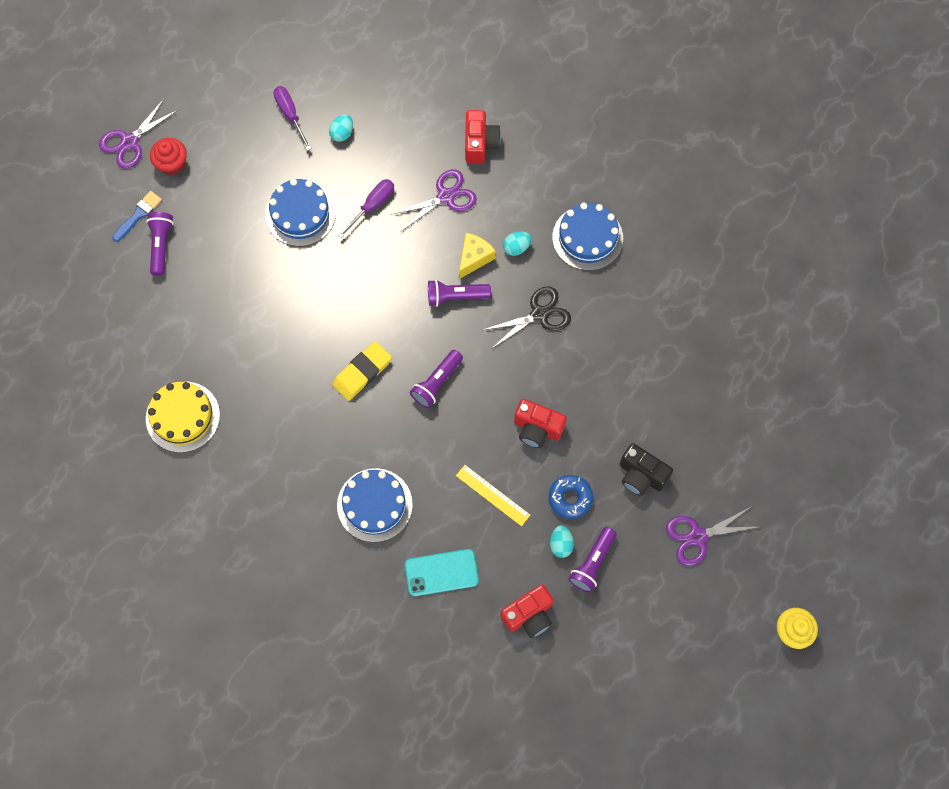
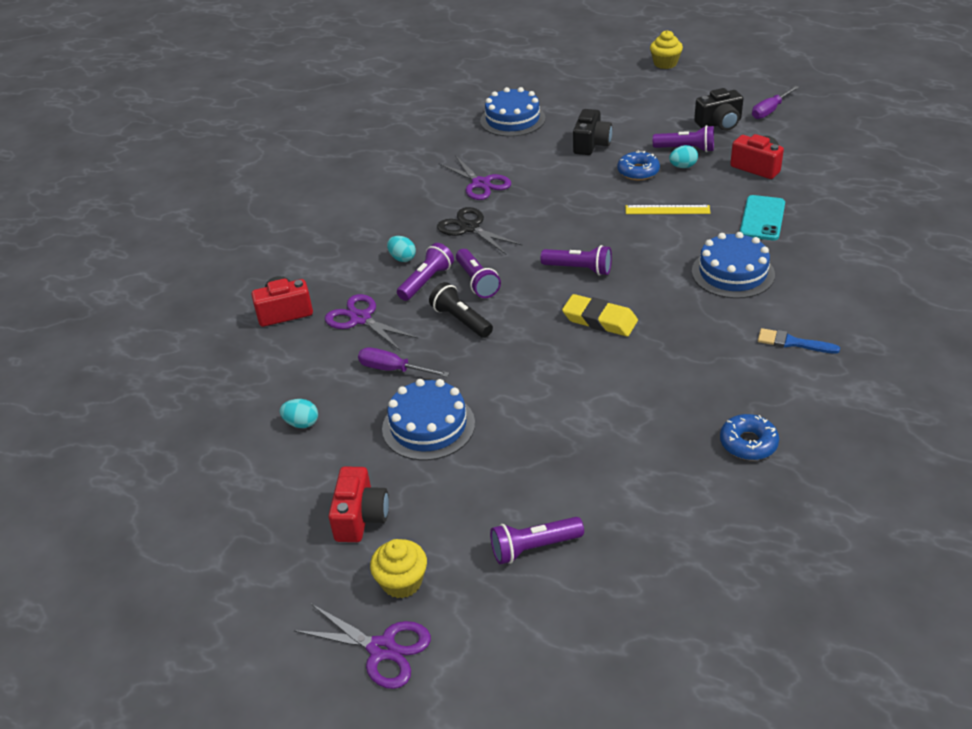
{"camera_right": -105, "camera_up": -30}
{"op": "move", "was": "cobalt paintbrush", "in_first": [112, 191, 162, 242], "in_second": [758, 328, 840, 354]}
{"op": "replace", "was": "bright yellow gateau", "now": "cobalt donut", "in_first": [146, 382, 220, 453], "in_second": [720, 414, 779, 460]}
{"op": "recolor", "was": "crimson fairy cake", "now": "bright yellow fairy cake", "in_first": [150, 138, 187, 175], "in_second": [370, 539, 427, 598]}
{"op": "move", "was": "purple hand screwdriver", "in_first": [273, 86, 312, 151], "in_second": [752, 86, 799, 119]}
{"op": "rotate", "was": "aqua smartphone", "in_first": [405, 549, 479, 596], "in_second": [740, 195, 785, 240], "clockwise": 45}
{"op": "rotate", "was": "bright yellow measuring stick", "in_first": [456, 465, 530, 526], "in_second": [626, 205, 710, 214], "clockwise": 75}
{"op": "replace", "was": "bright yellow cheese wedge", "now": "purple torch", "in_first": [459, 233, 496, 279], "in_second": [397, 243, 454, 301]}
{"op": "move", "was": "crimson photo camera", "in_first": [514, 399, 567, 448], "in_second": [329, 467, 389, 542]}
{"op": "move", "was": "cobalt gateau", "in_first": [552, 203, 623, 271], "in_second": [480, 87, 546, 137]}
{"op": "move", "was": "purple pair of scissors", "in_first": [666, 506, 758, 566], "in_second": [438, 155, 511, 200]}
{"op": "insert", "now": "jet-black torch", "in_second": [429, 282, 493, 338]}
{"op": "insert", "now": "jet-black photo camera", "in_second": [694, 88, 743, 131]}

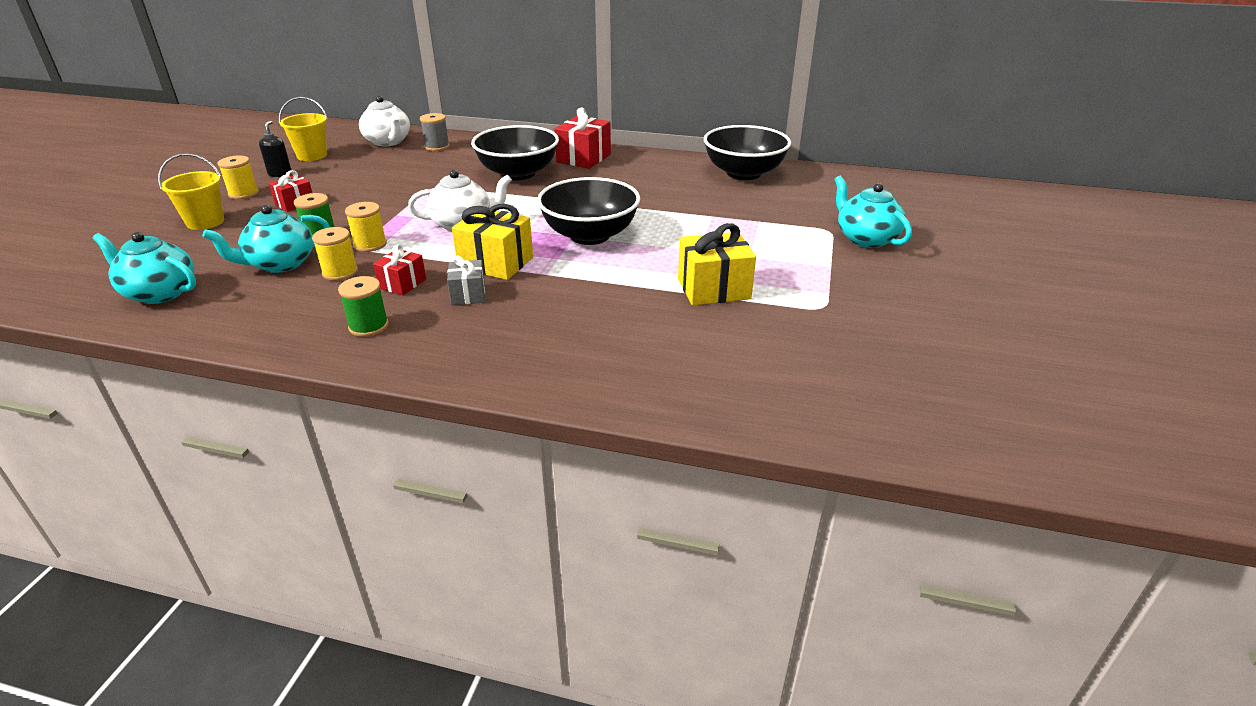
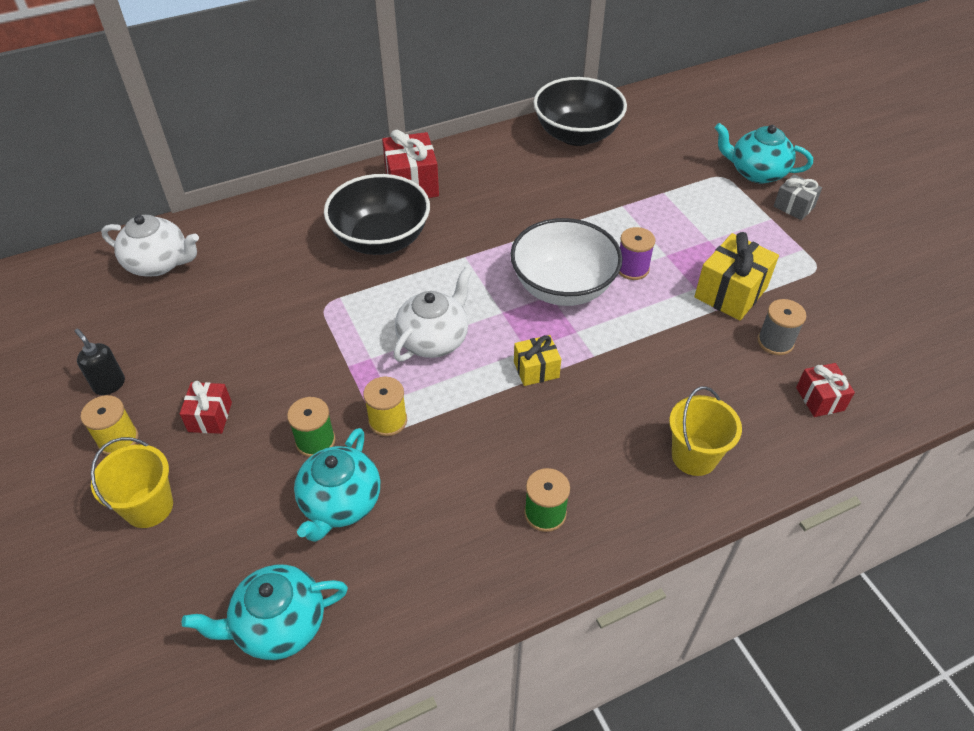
{"camera_right": -40, "camera_up": 15}
{"op": "move", "was": "bright yellow bucket", "in_first": [279, 97, 328, 161], "in_second": [669, 386, 742, 476]}
{"op": "delete", "was": "bright yellow spool", "in_first": [312, 227, 358, 281]}
{"op": "move", "was": "crimson wrapped gift", "in_first": [373, 244, 426, 295], "in_second": [796, 363, 855, 417]}
{"op": "move", "was": "ash-grey spool", "in_first": [420, 113, 450, 151], "in_second": [758, 299, 806, 355]}
{"op": "move", "was": "ash-grey wrapped gift", "in_first": [447, 255, 485, 305], "in_second": [774, 174, 822, 220]}
{"op": "resize", "was": "bright yellow wrapped gift", "in_first": [452, 204, 533, 280], "in_second": [514, 335, 561, 386], "ratio": 0.59}
{"op": "recolor", "was": "jet-black serving bowl", "now": "pure white serving bowl", "in_first": [537, 177, 640, 245], "in_second": [510, 218, 623, 306]}
{"op": "insert", "now": "purple spool", "in_second": [619, 227, 655, 280]}

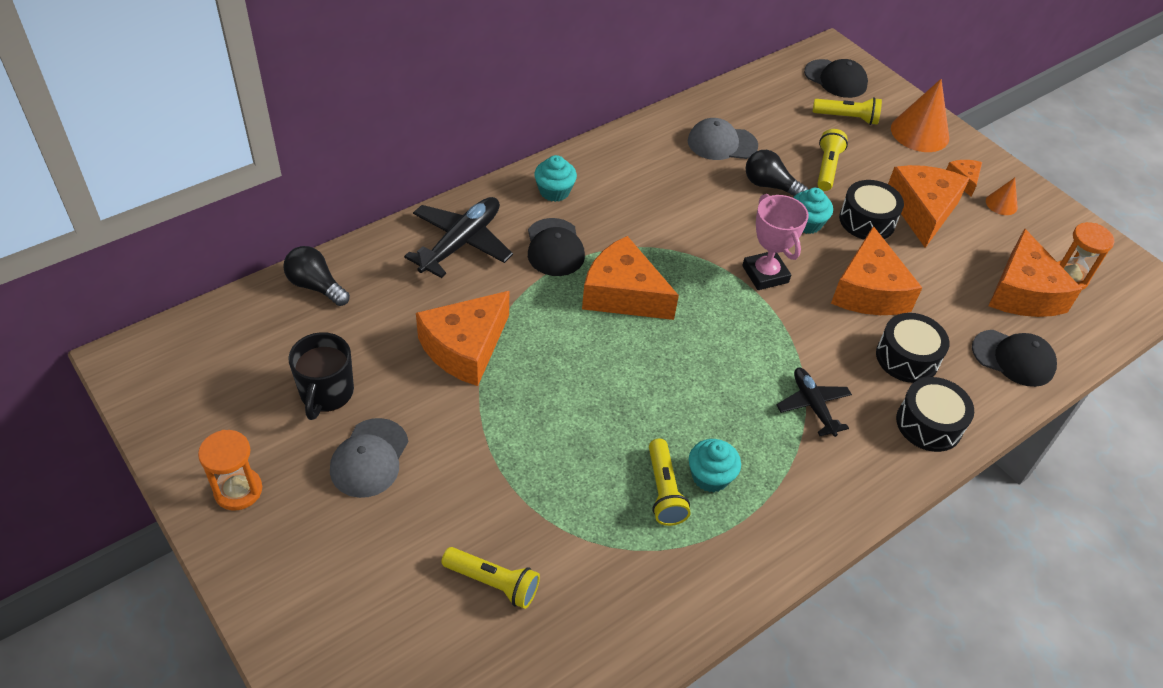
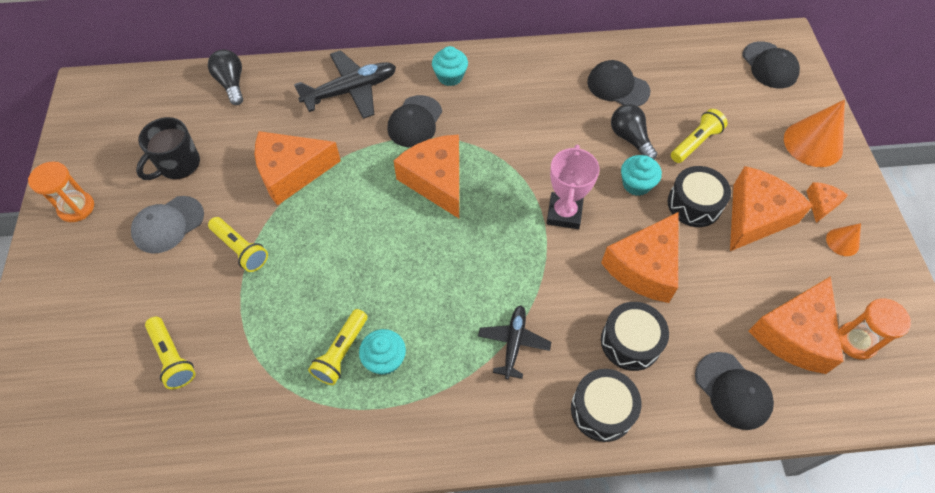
{"camera_right": 35, "camera_up": 10}
{"op": "recolor", "was": "ash-grey baseball cap", "now": "jet-black baseball cap", "in_first": [688, 118, 758, 160], "in_second": [587, 60, 650, 106]}
{"op": "move", "was": "bright yellow torch", "in_first": [813, 97, 882, 125], "in_second": [208, 217, 268, 272]}

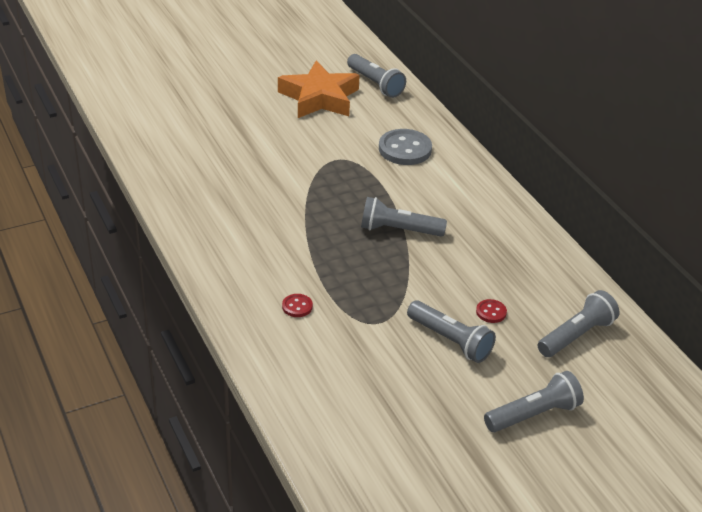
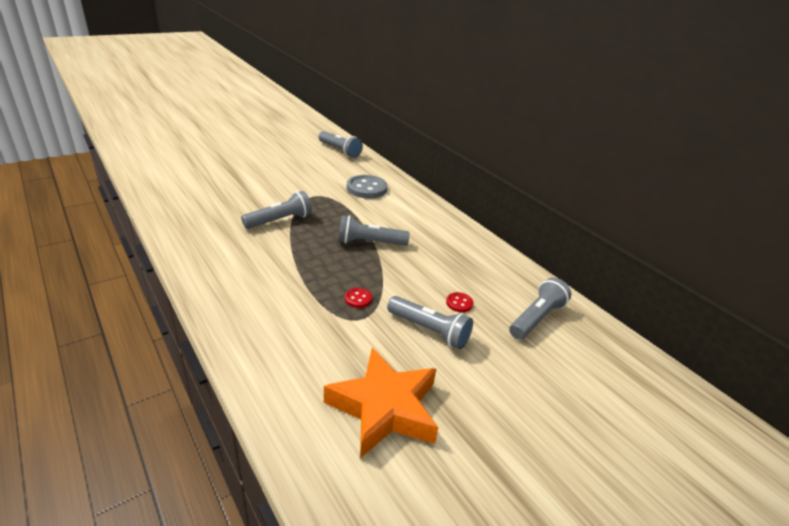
{"camera_right": -10, "camera_up": -5}
{"op": "move", "was": "orange five-pointed star", "in_first": [278, 60, 360, 118], "in_second": [324, 348, 439, 458]}
{"op": "move", "was": "crimson sewing button", "in_first": [282, 294, 313, 317], "in_second": [345, 288, 372, 308]}
{"op": "move", "was": "ash-grey torch", "in_first": [484, 371, 584, 432], "in_second": [241, 191, 312, 229]}

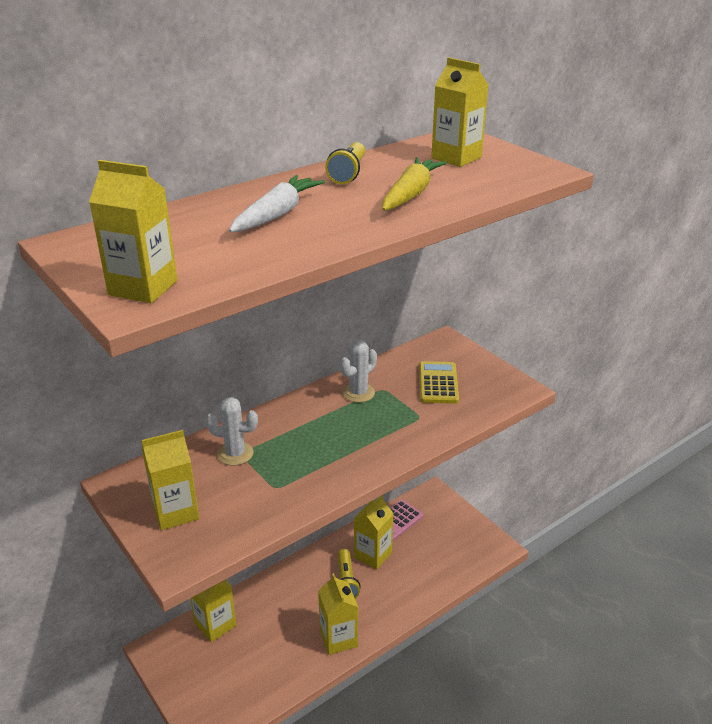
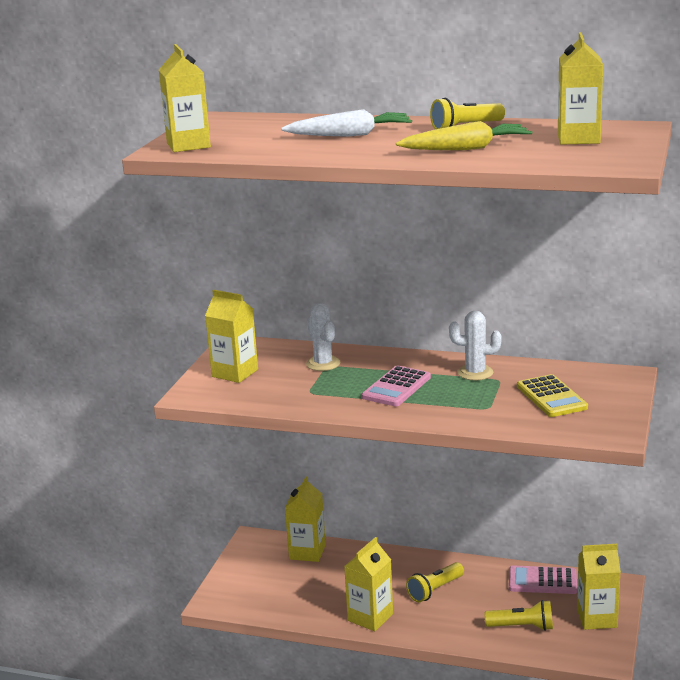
{"camera_right": 55, "camera_up": -10}
{"op": "move", "was": "bright yellow carton", "in_first": [354, 495, 394, 569], "in_second": [577, 544, 621, 630]}
{"op": "rotate", "was": "bright yellow pocket calculator", "in_first": [419, 361, 459, 404], "in_second": [517, 374, 588, 417], "clockwise": 105}
{"op": "insert", "now": "rosy pocket calculator", "in_second": [362, 365, 431, 407]}
{"op": "insert", "now": "bright yellow torch", "in_second": [484, 600, 553, 631]}

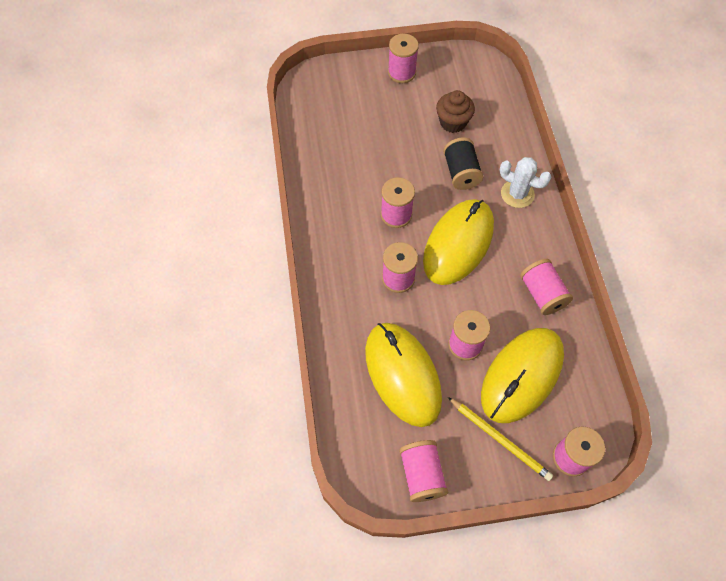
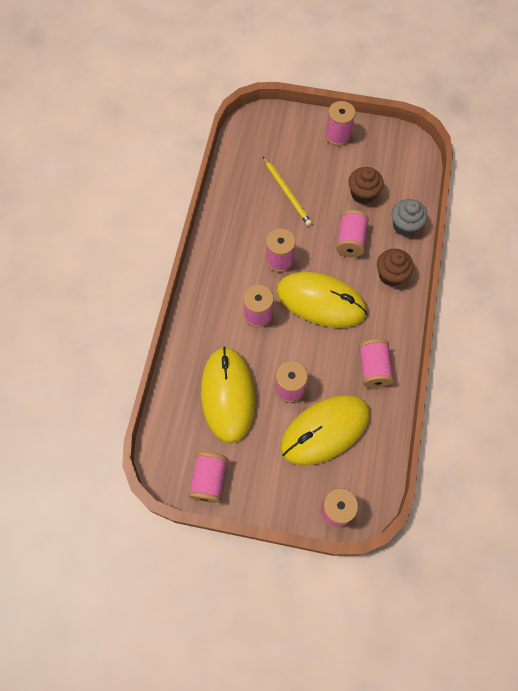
{"camera_right": 20, "camera_up": 5}
{"op": "rotate", "was": "bright yellow computer mouse", "in_first": [423, 199, 494, 285], "in_second": [277, 272, 367, 328], "clockwise": 60}
{"op": "recolor", "was": "jet-black spool", "now": "rosy spool", "in_first": [443, 137, 483, 190], "in_second": [336, 210, 369, 257]}
{"op": "move", "was": "bright yellow pencil", "in_first": [448, 397, 553, 481], "in_second": [263, 157, 312, 226]}
{"op": "replace", "was": "pure white saguaro cactus", "now": "russet fairy cake", "in_first": [499, 157, 551, 208], "in_second": [377, 249, 414, 286]}
{"op": "insert", "now": "ash-grey fairy cake", "in_second": [392, 199, 427, 236]}

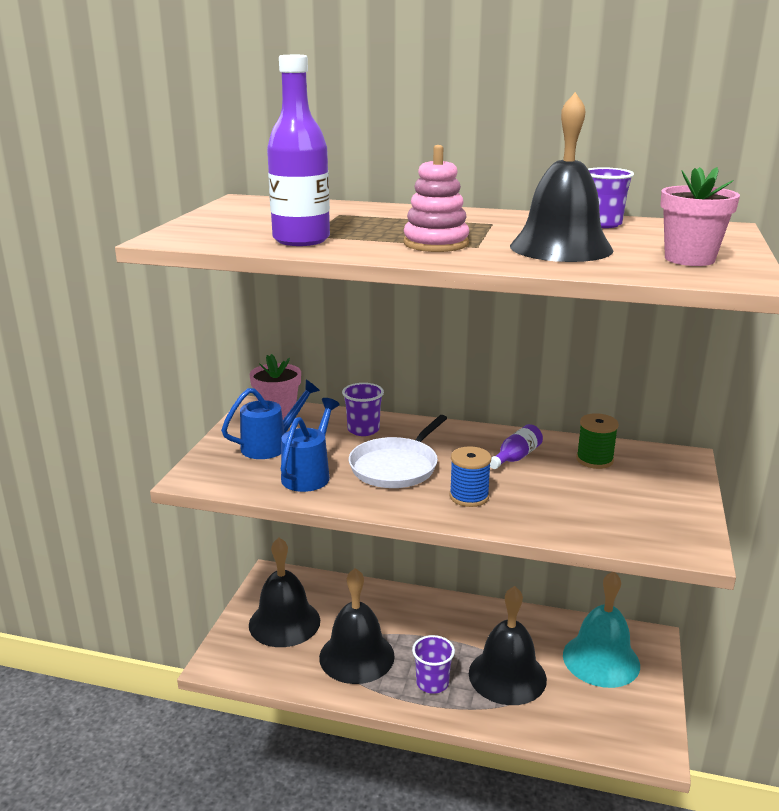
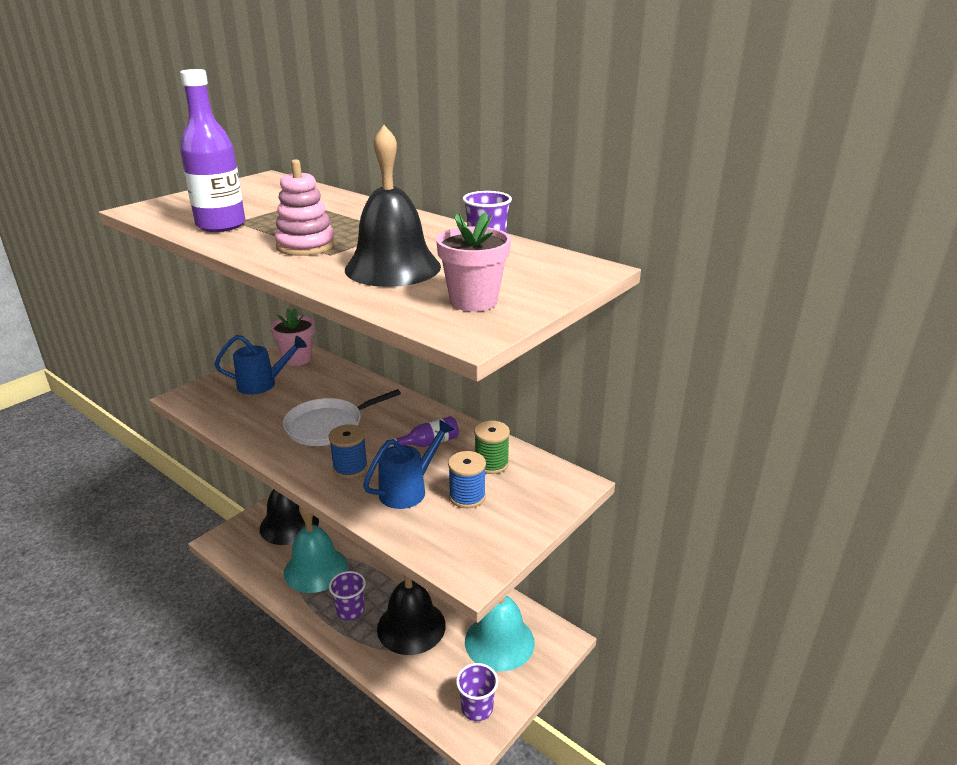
{"camera_right": 25, "camera_up": 5}
{"op": "move", "was": "cobalt watering can", "in_first": [281, 398, 340, 492], "in_second": [363, 419, 455, 509]}
{"op": "recolor", "was": "jet-black hand bell", "now": "aqua hand bell", "in_first": [319, 568, 395, 684], "in_second": [284, 506, 347, 593]}
{"op": "move", "was": "purple tumbler", "in_first": [342, 383, 384, 436], "in_second": [456, 663, 498, 721]}
{"op": "insert", "now": "cobalt spool", "in_second": [448, 451, 486, 508]}

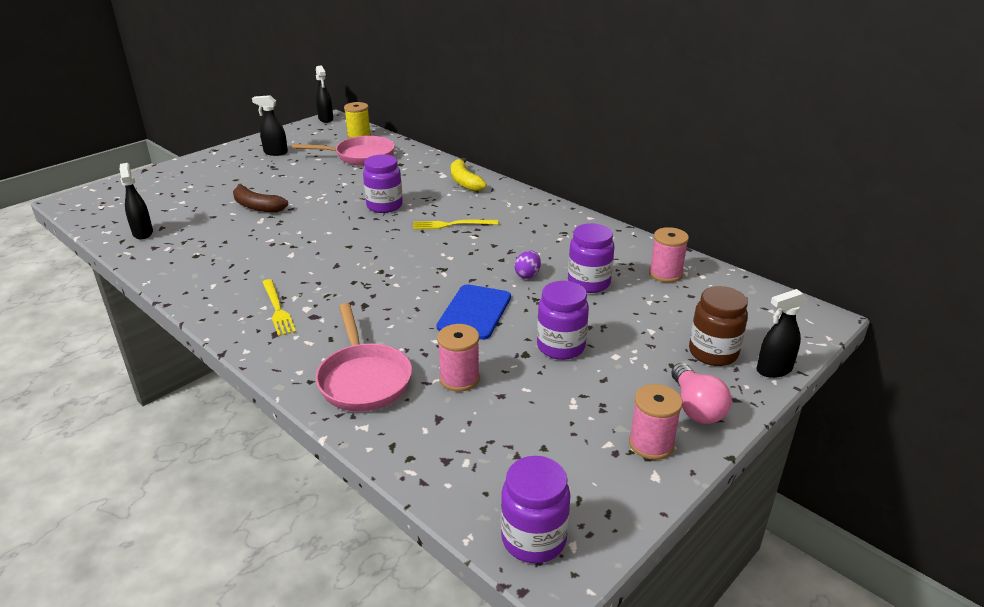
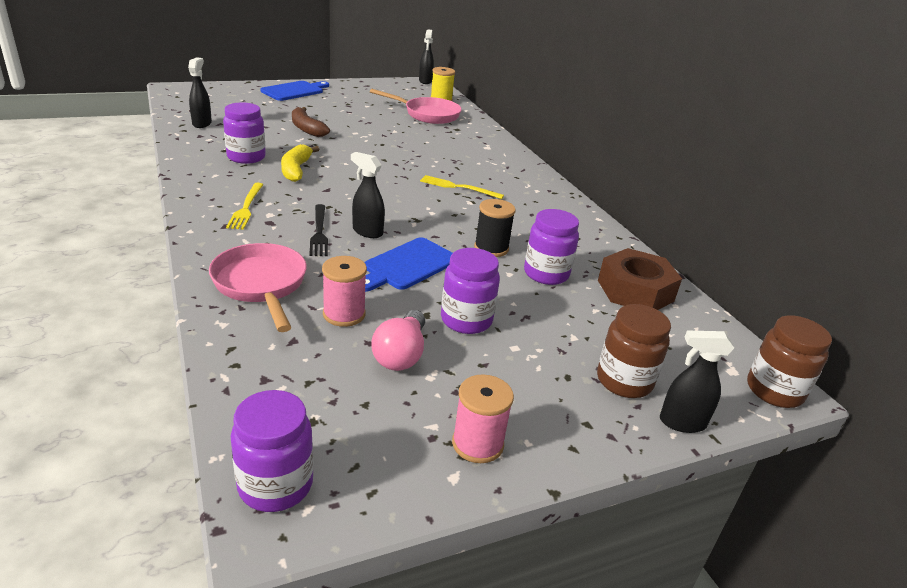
{"camera_right": 20, "camera_up": 0}
{"op": "move", "was": "jet-black spray cleaner", "in_first": [252, 95, 288, 156], "in_second": [351, 152, 385, 238]}
{"op": "rotate", "was": "rosy pan", "in_first": [316, 303, 412, 412], "in_second": [209, 243, 307, 332], "clockwise": 150}
{"op": "move", "was": "purple jam jar", "in_first": [363, 154, 403, 213], "in_second": [223, 102, 266, 164]}
{"op": "move", "was": "bright yellow banana fruit", "in_first": [451, 158, 487, 191], "in_second": [281, 144, 320, 182]}
{"op": "replace", "was": "purple egg shape", "now": "jet-black spool", "in_first": [514, 250, 541, 279], "in_second": [474, 199, 516, 257]}
{"op": "replace", "was": "rosy spool", "now": "russet hex nut", "in_first": [649, 227, 689, 282], "in_second": [598, 248, 682, 310]}
{"op": "move", "was": "rosy lightbulb", "in_first": [671, 363, 732, 424], "in_second": [372, 310, 425, 371]}
{"op": "insert", "now": "cobalt chopping board", "in_second": [260, 81, 329, 101]}
{"op": "insert", "now": "jet-black dinner fork", "in_second": [309, 204, 328, 256]}
{"op": "insert", "now": "russet jam jar", "in_second": [747, 315, 832, 408]}

